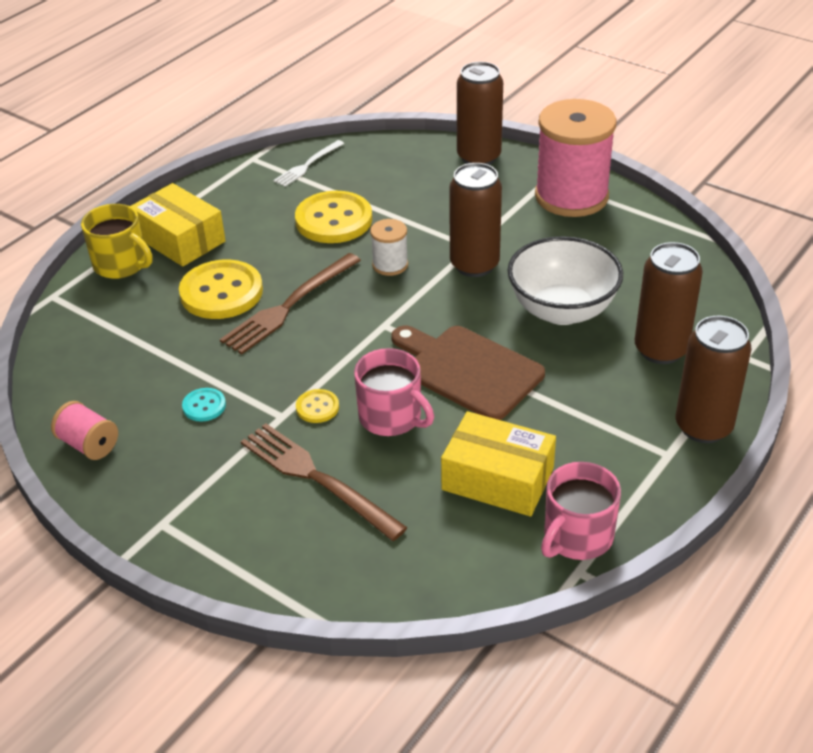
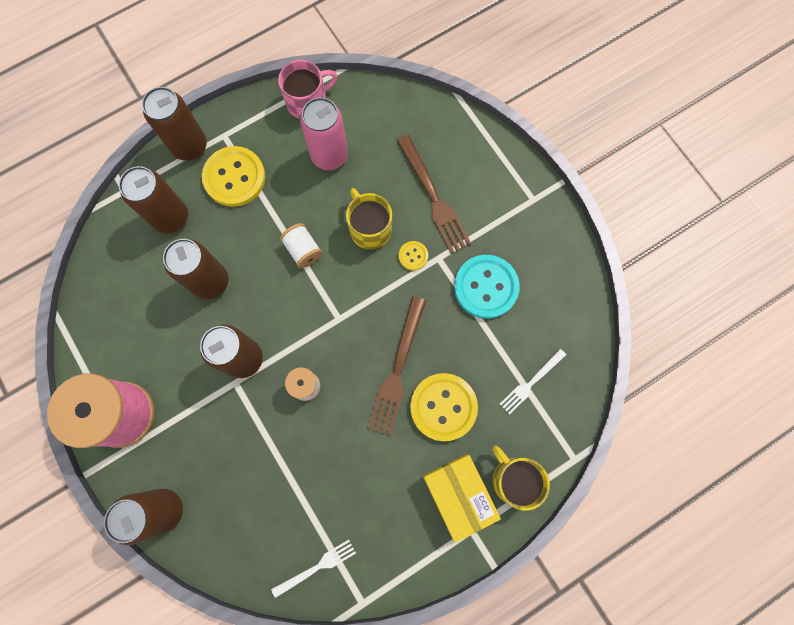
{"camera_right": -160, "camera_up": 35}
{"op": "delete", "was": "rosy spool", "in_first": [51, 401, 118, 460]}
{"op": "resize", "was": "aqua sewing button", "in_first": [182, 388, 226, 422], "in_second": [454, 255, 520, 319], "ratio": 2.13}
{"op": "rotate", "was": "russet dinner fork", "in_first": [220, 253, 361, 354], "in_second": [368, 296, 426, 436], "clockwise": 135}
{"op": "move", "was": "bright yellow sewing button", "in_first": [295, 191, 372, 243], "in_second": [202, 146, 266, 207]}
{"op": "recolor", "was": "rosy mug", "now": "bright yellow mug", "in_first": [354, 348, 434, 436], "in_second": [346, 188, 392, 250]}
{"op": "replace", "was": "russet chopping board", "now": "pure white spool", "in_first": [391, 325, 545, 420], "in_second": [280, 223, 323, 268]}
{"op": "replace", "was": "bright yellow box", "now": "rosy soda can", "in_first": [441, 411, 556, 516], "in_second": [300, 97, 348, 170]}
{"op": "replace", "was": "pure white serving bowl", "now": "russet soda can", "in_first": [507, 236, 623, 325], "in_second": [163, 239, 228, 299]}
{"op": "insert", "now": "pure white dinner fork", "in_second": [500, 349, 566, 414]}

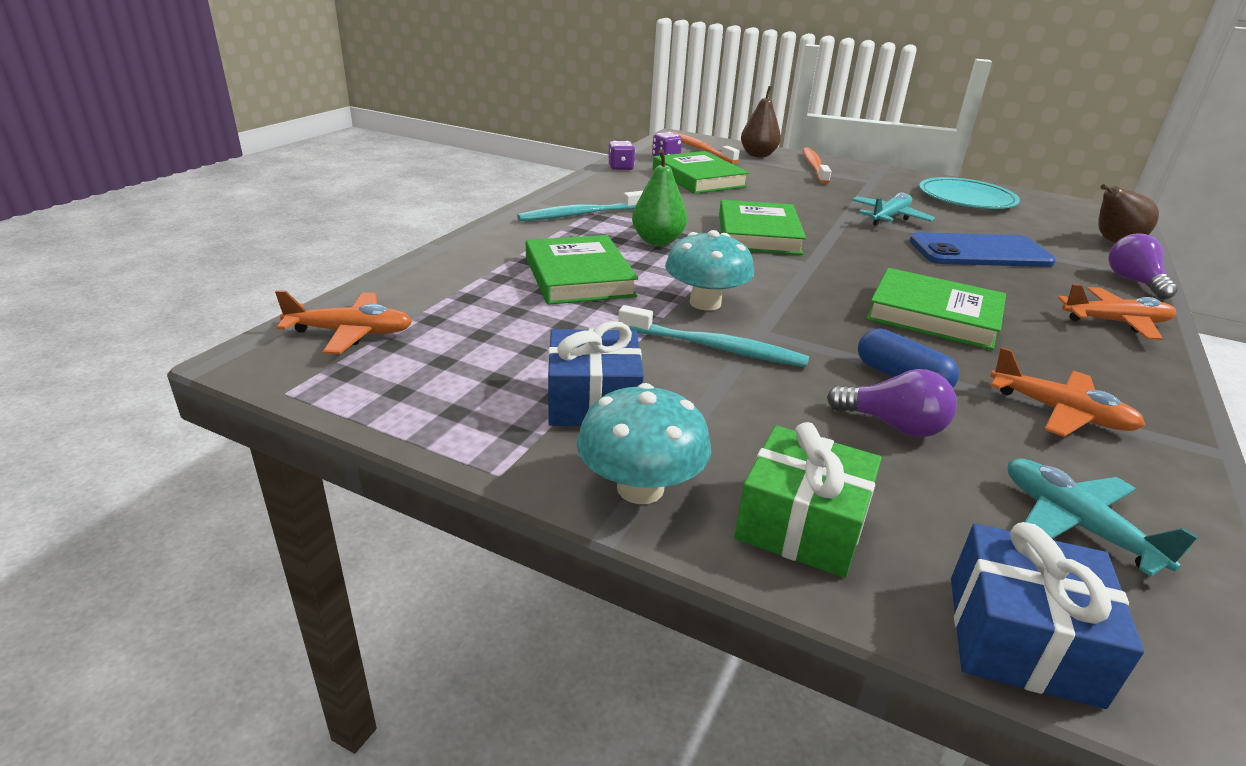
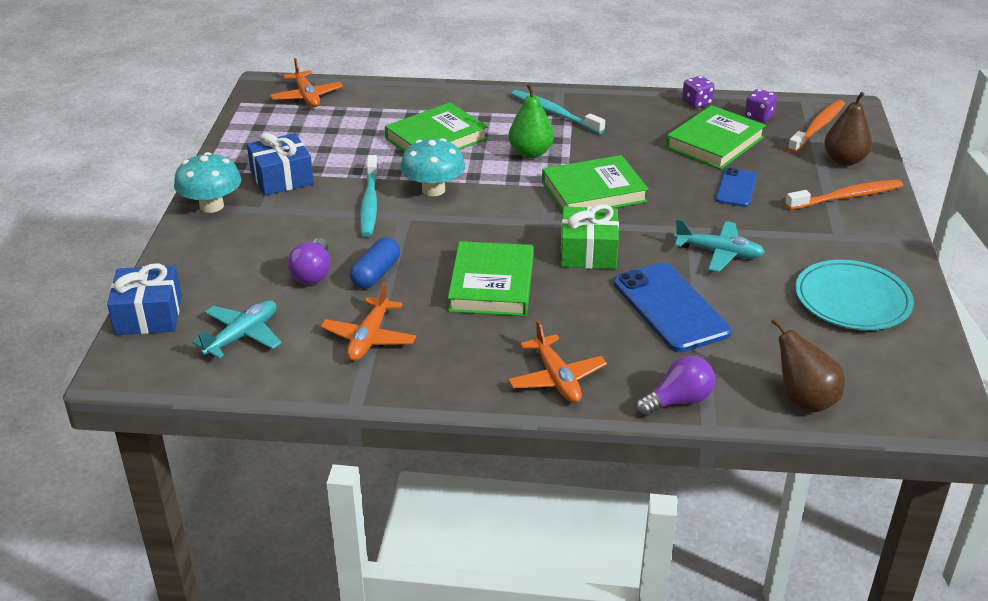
{"camera_right": 70, "camera_up": 5}
{"op": "move", "was": "emerald wrapped gift", "in_first": [735, 422, 882, 578], "in_second": [561, 204, 619, 269]}
{"op": "insert", "now": "cobalt smartphone", "in_second": [716, 168, 757, 207]}

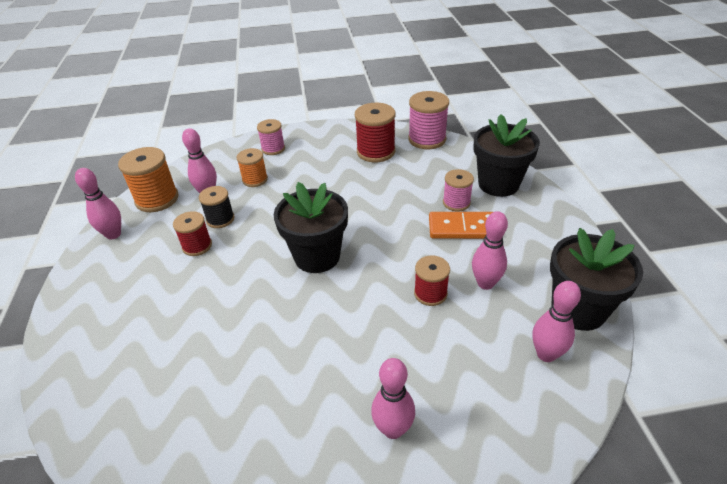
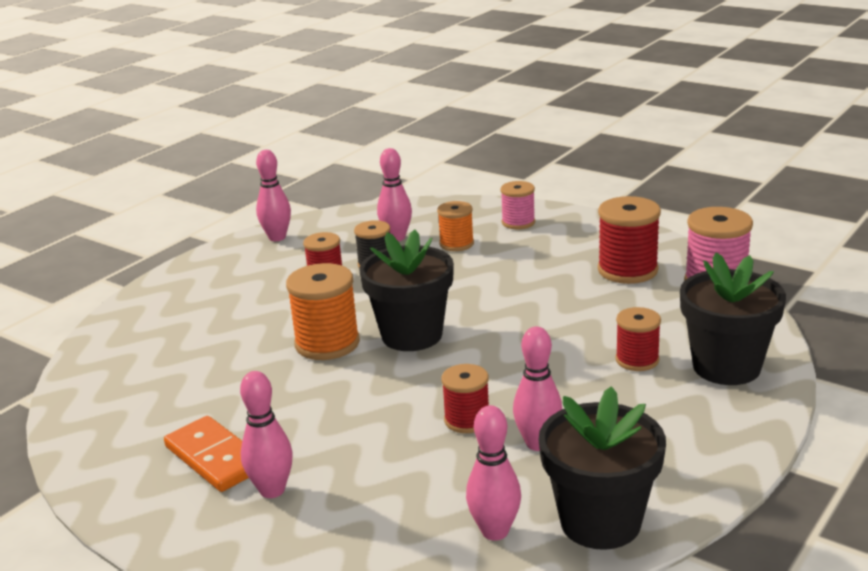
{"camera_right": 45, "camera_up": -15}
{"op": "move", "was": "orange spool", "in_first": [118, 147, 179, 212], "in_second": [286, 263, 360, 360]}
{"op": "move", "was": "orange domino piece", "in_first": [429, 212, 493, 239], "in_second": [164, 416, 249, 492]}
{"op": "recolor", "was": "rosy spool", "now": "crimson spool", "in_first": [443, 169, 474, 211], "in_second": [616, 307, 661, 371]}

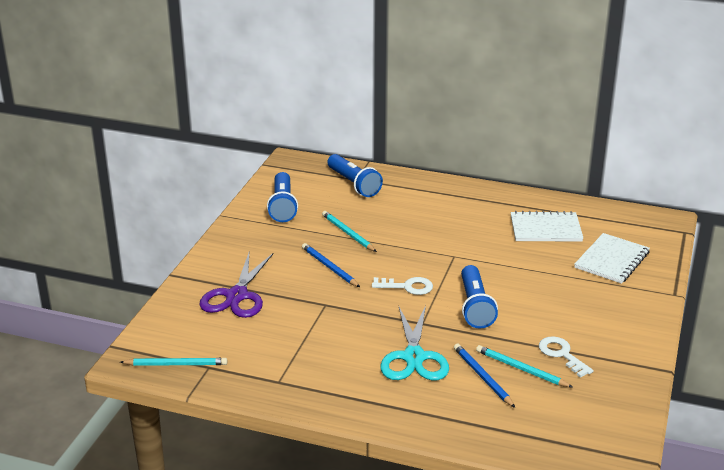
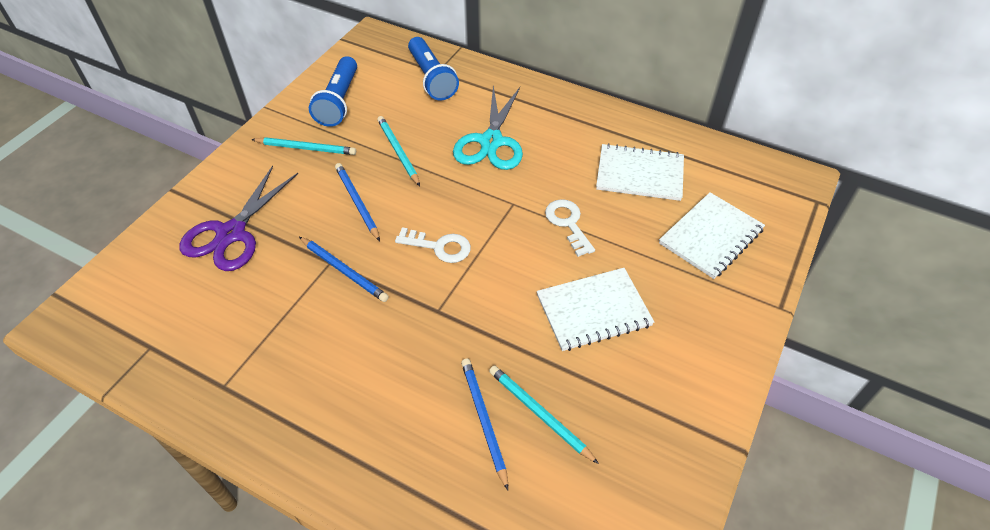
{"camera_right": 10, "camera_up": 20}
{"op": "move", "was": "aqua pencil", "in_first": [120, 358, 227, 366], "in_second": [251, 137, 356, 155]}
{"op": "move", "was": "aqua pair of scissors", "in_first": [380, 305, 449, 380], "in_second": [453, 86, 523, 170]}
{"op": "delete", "was": "cobalt torch", "in_first": [461, 265, 498, 329]}
{"op": "move", "was": "pure white key", "in_first": [539, 336, 593, 378], "in_second": [545, 199, 595, 257]}
{"op": "insert", "now": "cobalt pencil", "in_second": [299, 237, 389, 302]}
{"op": "insert", "now": "pure white notepad", "in_second": [537, 268, 654, 351]}

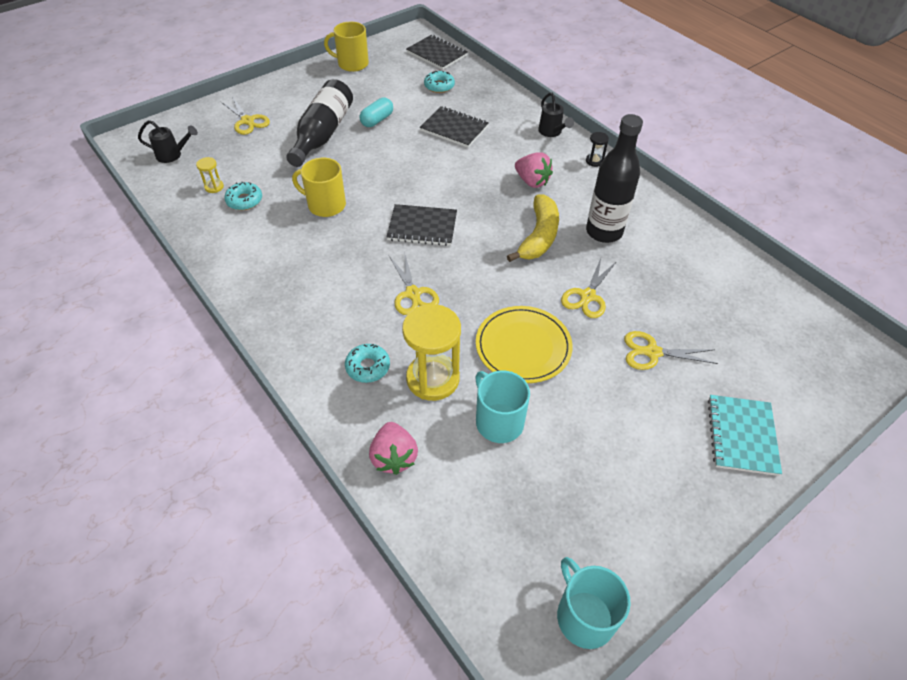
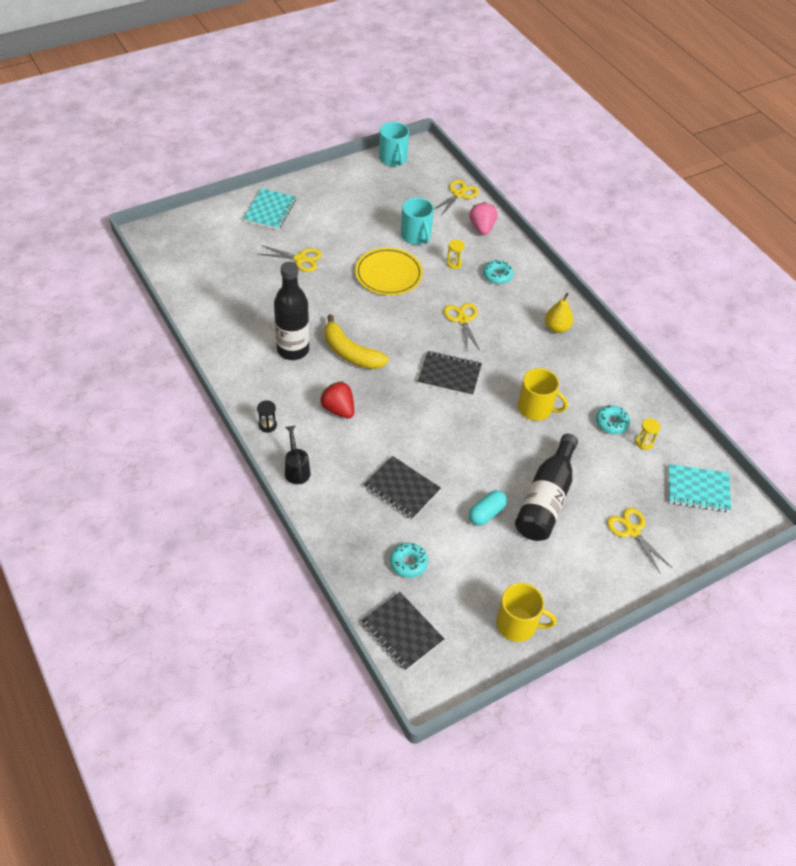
{"camera_right": -175, "camera_up": 0}
{"op": "replace", "was": "jet-black watering can", "now": "aqua notepad", "in_first": [138, 120, 198, 163], "in_second": [668, 464, 731, 512]}
{"op": "resize", "was": "bright yellow hourglass", "in_first": [402, 304, 461, 401], "in_second": [447, 239, 465, 269], "ratio": 0.44}
{"op": "rotate", "was": "bright yellow banana fruit", "in_first": [507, 194, 559, 262], "in_second": [325, 314, 389, 369], "clockwise": -75}
{"op": "recolor", "was": "rosy strawberry", "now": "crimson strawberry", "in_first": [515, 152, 553, 188], "in_second": [320, 381, 354, 419]}
{"op": "move", "was": "bright yellow pair of scissors", "in_first": [561, 258, 617, 318], "in_second": [434, 180, 479, 217]}
{"op": "insert", "now": "bright yellow pear fruit", "in_second": [545, 293, 573, 333]}

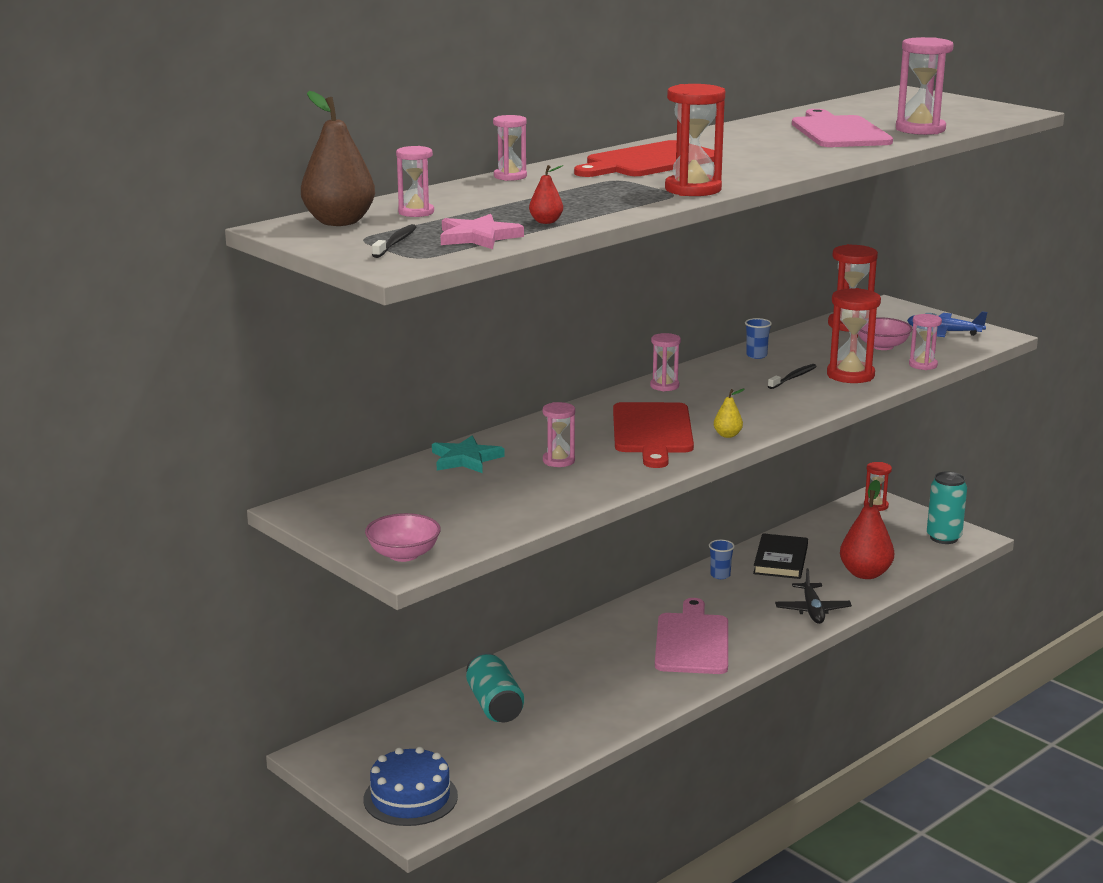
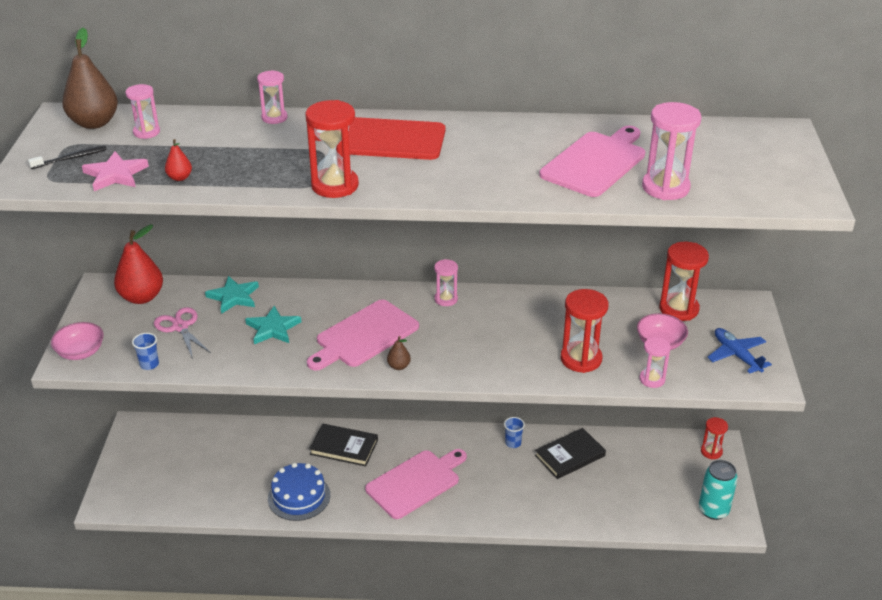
{"camera_right": 45, "camera_up": 15}
{"op": "move", "was": "cobalt gateau", "in_first": [363, 747, 458, 826], "in_second": [268, 463, 330, 521]}
{"op": "delete", "was": "aqua soda can", "in_first": [466, 652, 524, 722]}
{"op": "replace", "was": "rosy hourglass", "now": "aqua five-pointed star", "in_first": [543, 402, 575, 467], "in_second": [245, 306, 301, 344]}
{"op": "recolor", "was": "crimson chopping board", "now": "rosy chopping board", "in_first": [613, 402, 694, 468], "in_second": [307, 300, 419, 371]}
{"op": "recolor", "was": "bright yellow pear fruit", "now": "russet pear fruit", "in_first": [714, 389, 745, 438], "in_second": [387, 336, 411, 370]}
{"op": "move", "was": "cobalt tumbler", "in_first": [745, 318, 772, 359], "in_second": [132, 333, 159, 370]}
{"op": "delete", "was": "jet-black dental brush", "in_first": [768, 364, 817, 389]}
{"op": "delete", "was": "jet-black aeroplane", "in_first": [775, 568, 852, 624]}
{"op": "move", "was": "crimson pear fruit", "in_first": [840, 480, 894, 579], "in_second": [114, 225, 163, 304]}
{"op": "insert", "now": "rosy pair of scissors", "in_second": [154, 307, 211, 359]}
{"op": "insert", "now": "jet-black hardcover", "in_second": [309, 423, 378, 466]}

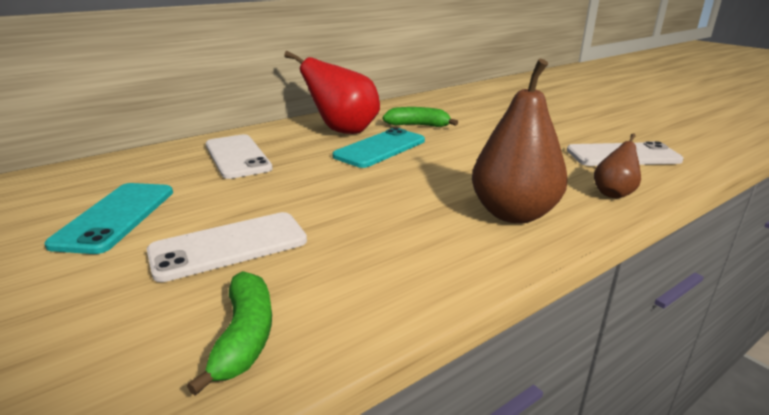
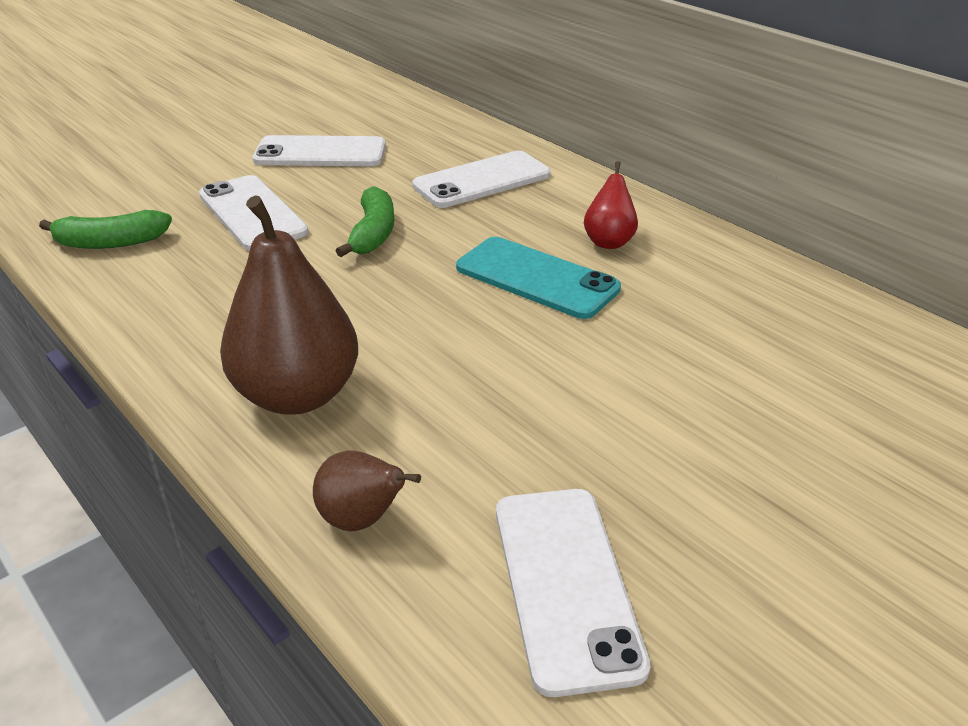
{"camera_right": 85, "camera_up": 10}
{"op": "recolor", "was": "aqua smartphone", "now": "pure white smartphone", "in_first": [45, 183, 173, 254], "in_second": [252, 135, 386, 166]}
{"op": "resize", "was": "crimson pear fruit", "in_first": [284, 51, 380, 134], "in_second": [584, 161, 638, 249], "ratio": 0.52}
{"op": "move", "was": "emerald banana fruit", "in_first": [382, 107, 458, 127], "in_second": [336, 186, 394, 257]}

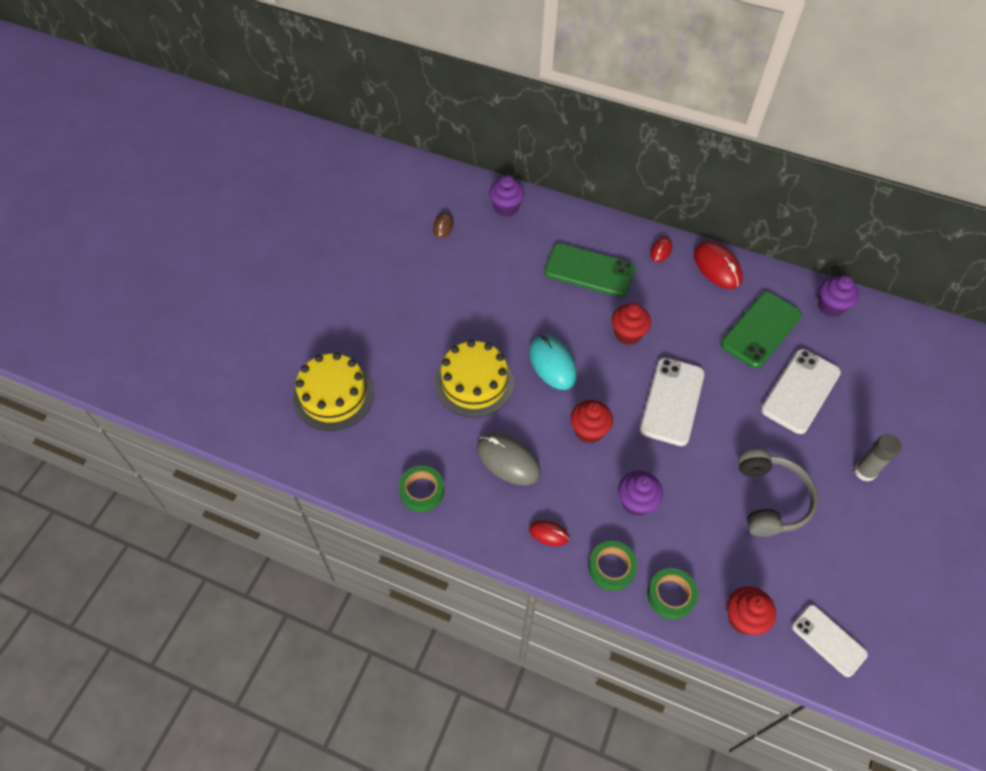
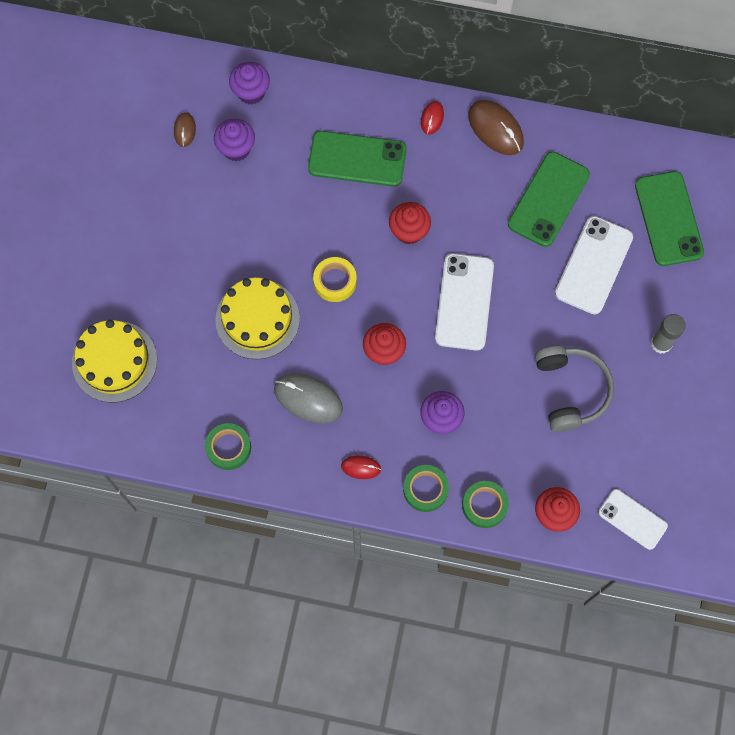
{"camera_right": -10, "camera_up": 15}
{"op": "replace", "was": "aqua computer mouse", "now": "bright yellow sticky tape", "in_first": [529, 335, 577, 390], "in_second": [313, 257, 357, 302]}
{"op": "recolor", "was": "crimson computer mouse", "now": "russet computer mouse", "in_first": [694, 241, 743, 289], "in_second": [468, 100, 524, 155]}
{"op": "move", "was": "purple fairy cake", "in_first": [818, 275, 859, 317], "in_second": [214, 119, 255, 161]}
{"op": "insert", "now": "emerald smartphone", "in_second": [635, 171, 704, 266]}

